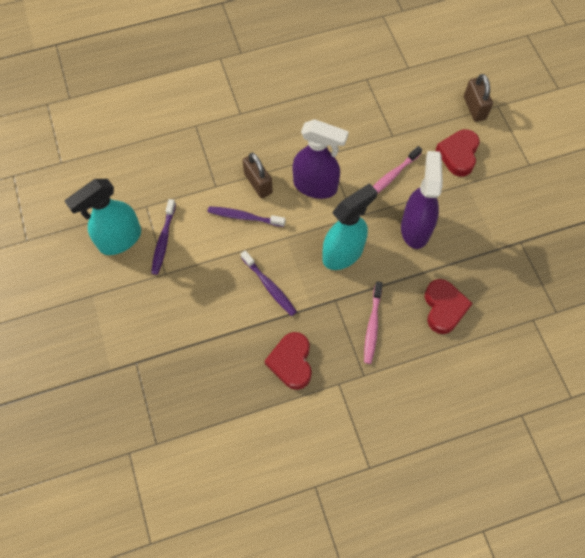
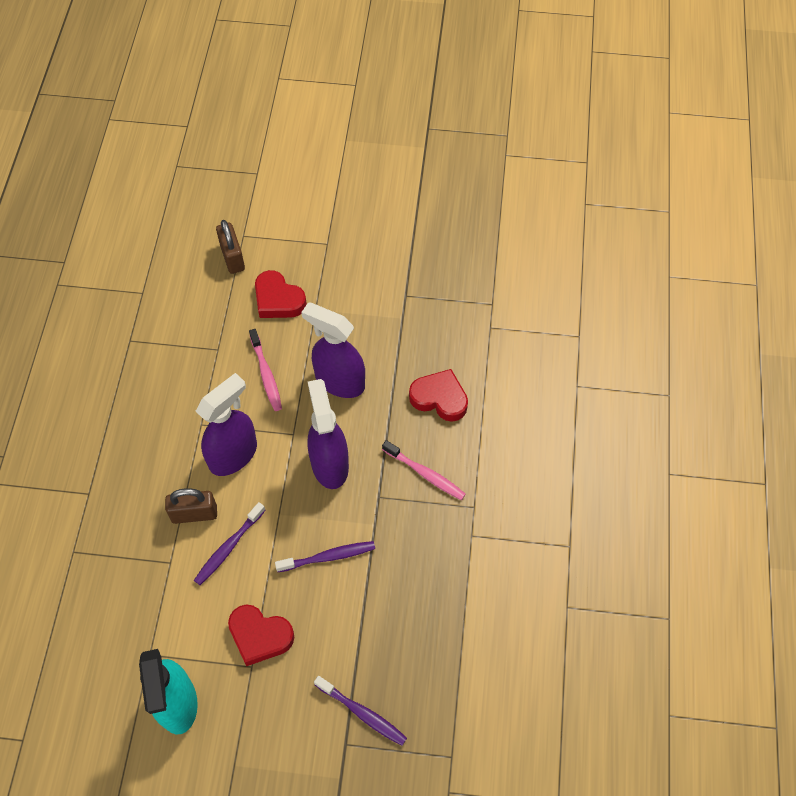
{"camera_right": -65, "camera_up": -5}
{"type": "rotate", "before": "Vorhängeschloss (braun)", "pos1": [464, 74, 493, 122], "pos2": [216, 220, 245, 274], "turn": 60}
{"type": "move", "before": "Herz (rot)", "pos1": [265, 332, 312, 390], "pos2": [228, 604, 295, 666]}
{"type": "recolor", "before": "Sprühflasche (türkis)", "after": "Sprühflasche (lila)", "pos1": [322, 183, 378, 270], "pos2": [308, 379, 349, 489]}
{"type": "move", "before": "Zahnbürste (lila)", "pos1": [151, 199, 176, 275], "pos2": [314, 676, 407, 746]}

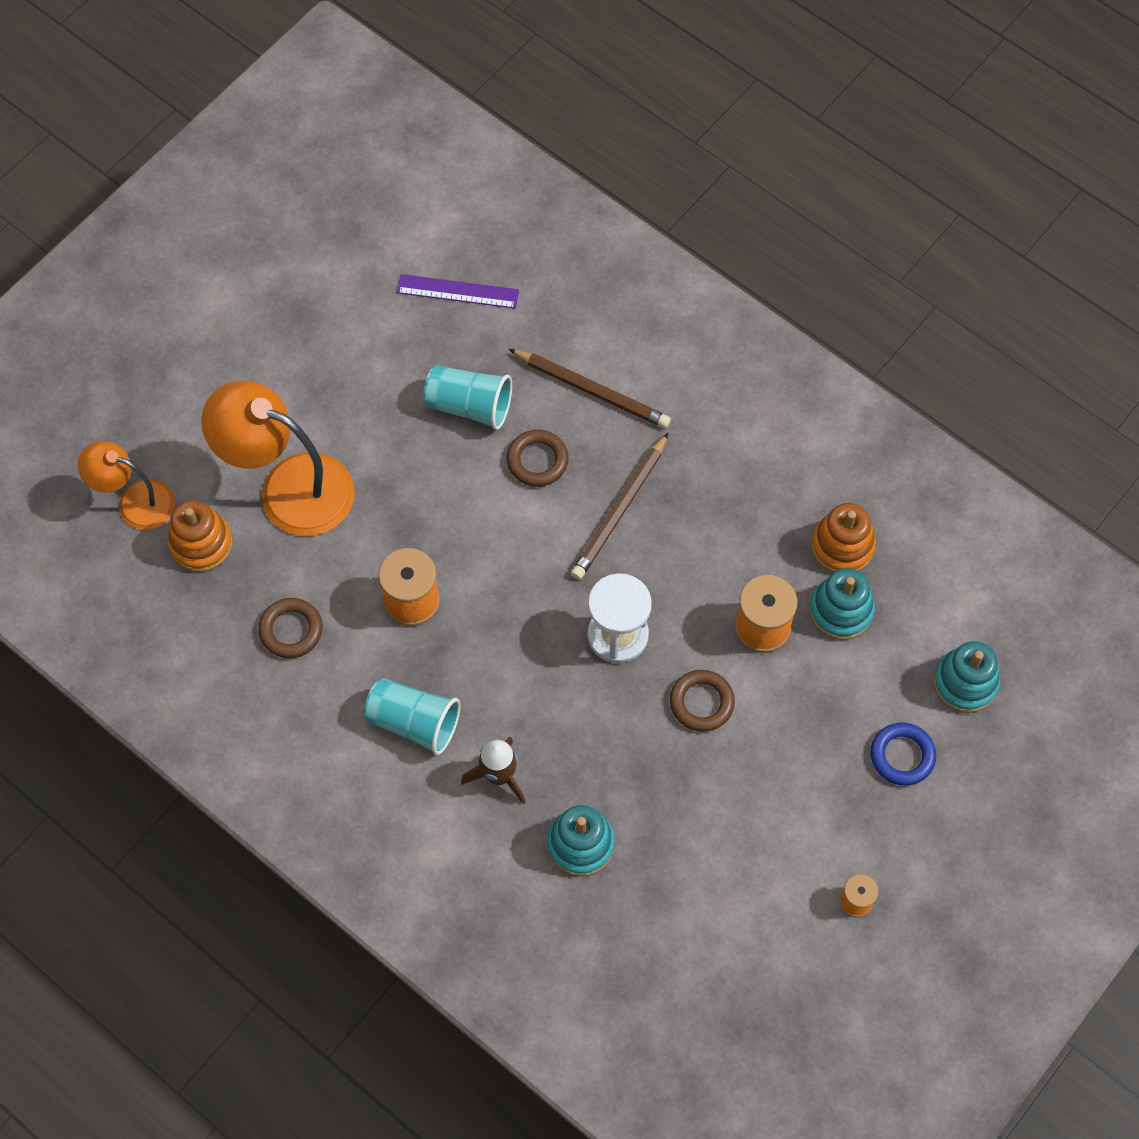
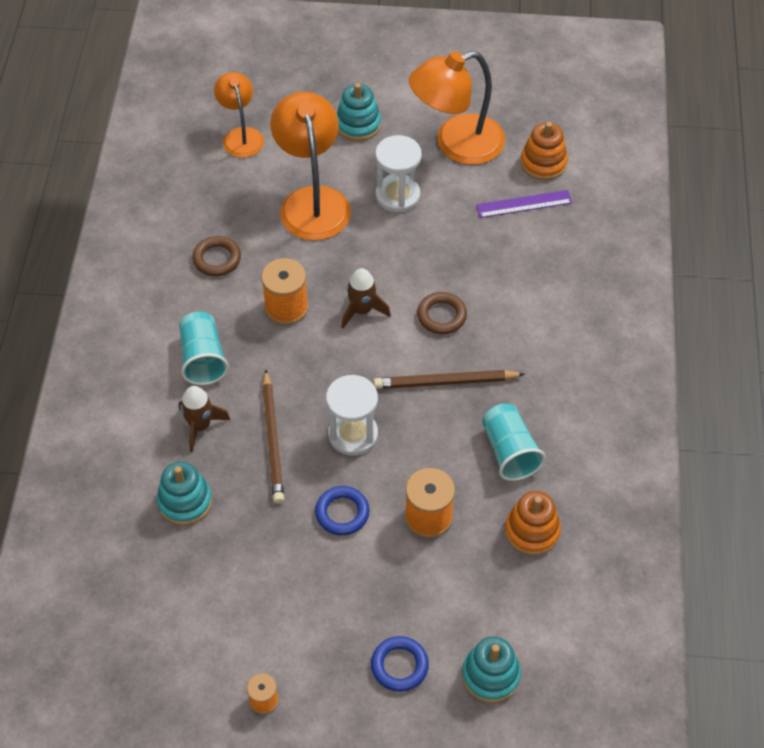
{"camera_right": 55, "camera_up": -10}
{"type": "move", "before": "Bleistift (braun)", "pos1": [509, 349, 671, 428], "pos2": [262, 370, 284, 504]}
{"type": "recolor", "before": "Ring (braun)", "after": "Ring (blau)", "pos1": [670, 670, 735, 732], "pos2": [315, 486, 370, 536]}
{"type": "move", "before": "Stapelspielzeug (türkis)", "pos1": [809, 568, 875, 640], "pos2": [336, 83, 381, 141]}
{"type": "insert", "after": "Rakete (braun)", "pos2": [341, 268, 391, 328]}
{"type": "insert", "after": "Sanduhr (weiß)", "pos2": [375, 135, 422, 212]}
{"type": "insert", "after": "Lampe (orange)", "pos2": [409, 51, 505, 165]}
{"type": "rotate", "before": "Lineal (lila)", "pos1": [397, 274, 519, 309], "pos2": [476, 190, 572, 218], "turn": -75}
{"type": "move", "before": "Becher (türkis)", "pos1": [423, 365, 512, 430], "pos2": [482, 404, 546, 481]}
{"type": "move", "before": "Stapelspielzeug (orange)", "pos1": [167, 500, 233, 572], "pos2": [521, 122, 568, 180]}

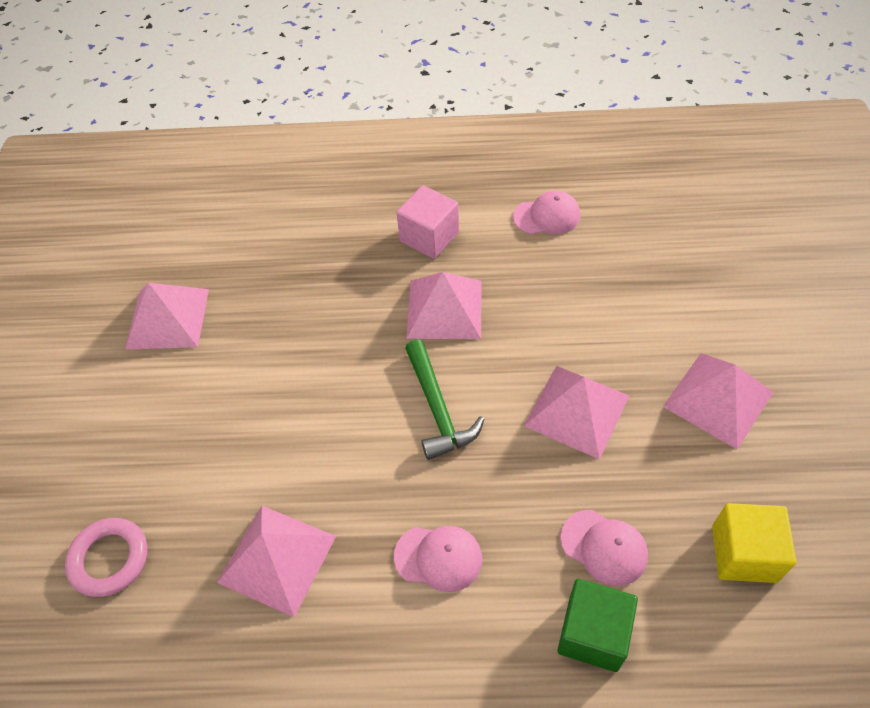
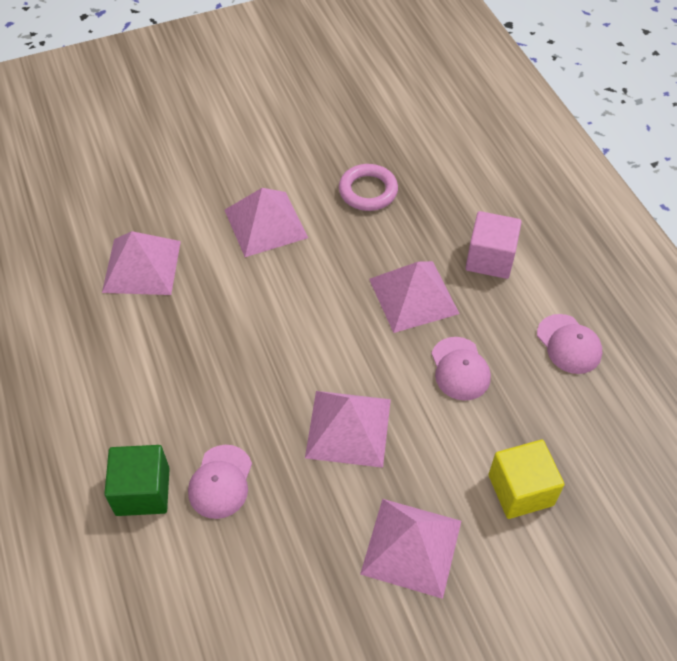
{"camera_right": 65, "camera_up": 0}
{"type": "move", "before": "Pyramide (rosa)", "pos1": [125, 283, 209, 350], "pos2": [225, 188, 308, 257]}
{"type": "move", "before": "Ring (rosa)", "pos1": [65, 518, 147, 597], "pos2": [339, 164, 398, 211]}
{"type": "move", "before": "Kappe (rosa)", "pos1": [394, 526, 482, 592], "pos2": [432, 337, 491, 401]}
{"type": "move", "before": "Kubus (gelb)", "pos1": [712, 503, 797, 583], "pos2": [488, 440, 564, 519]}
{"type": "delete", "before": "Hammer (grün)", "pos1": [405, 340, 484, 460]}

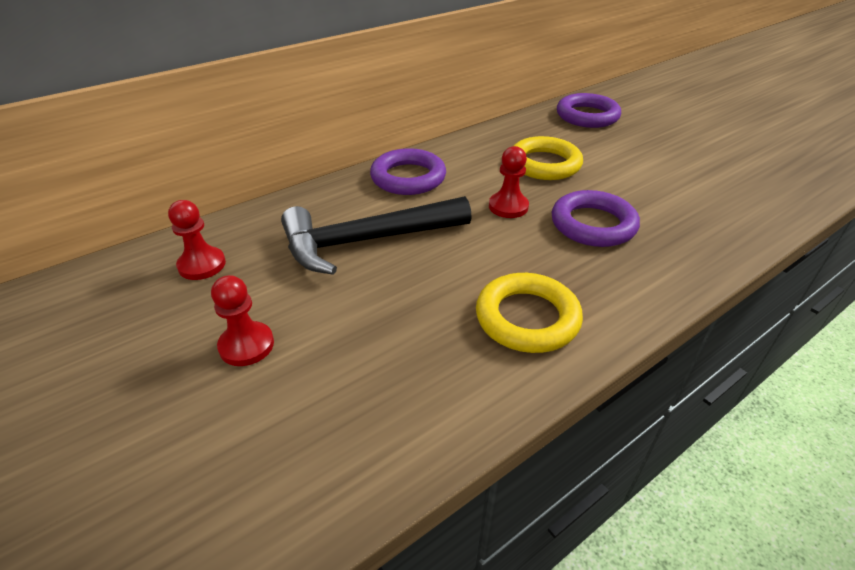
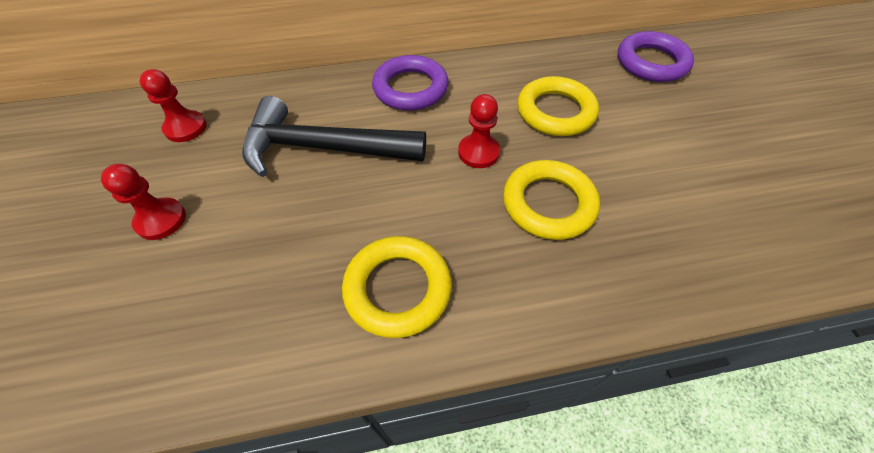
{"camera_right": 25, "camera_up": 15}
{"type": "recolor", "before": "Ring (lila)", "after": "Ring (gelb)", "pos1": [551, 190, 640, 247], "pos2": [503, 160, 600, 240]}

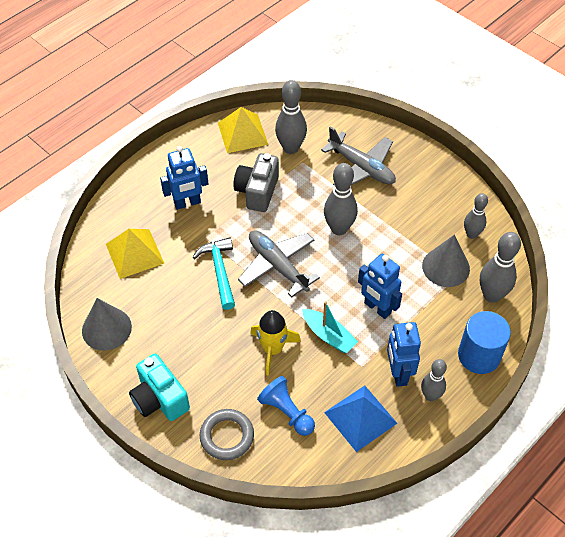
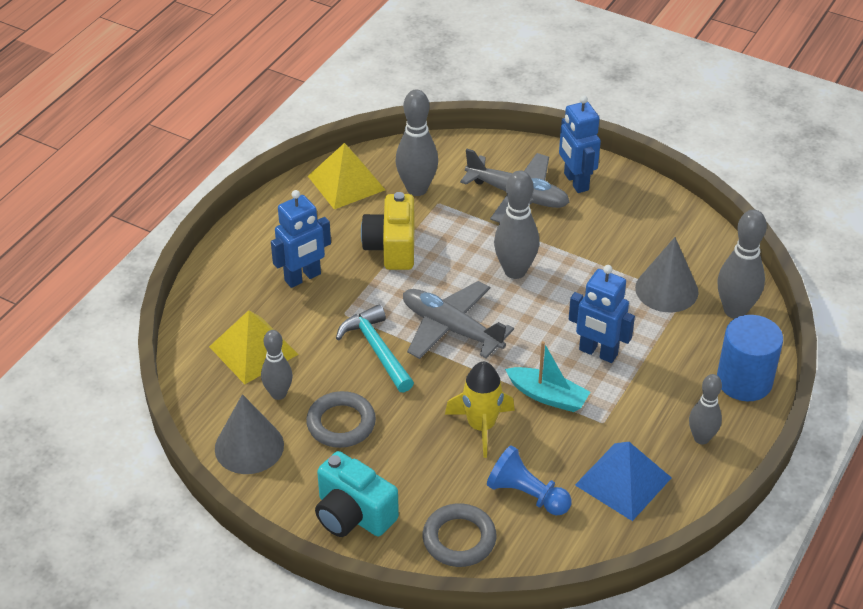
{"camera_right": -15, "camera_up": -10}
{"type": "move", "before": "Bowlingkegel (grau)", "pos1": [464, 193, 488, 239], "pos2": [261, 330, 293, 400]}
{"type": "insert", "after": "Ring (grau)", "pos2": [306, 391, 376, 448]}
{"type": "recolor", "before": "Kamera (grau)", "after": "Kamera (gelb)", "pos1": [233, 153, 279, 212], "pos2": [361, 192, 415, 270]}
{"type": "move", "before": "Roboter (blau)", "pos1": [387, 322, 421, 387], "pos2": [559, 95, 601, 193]}

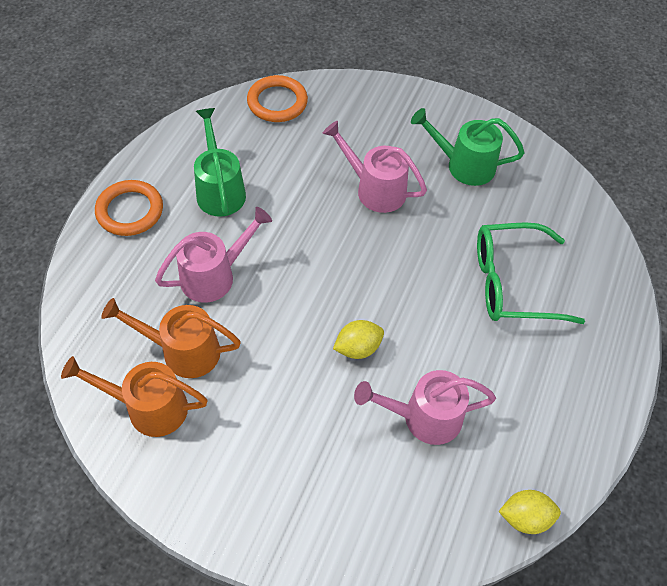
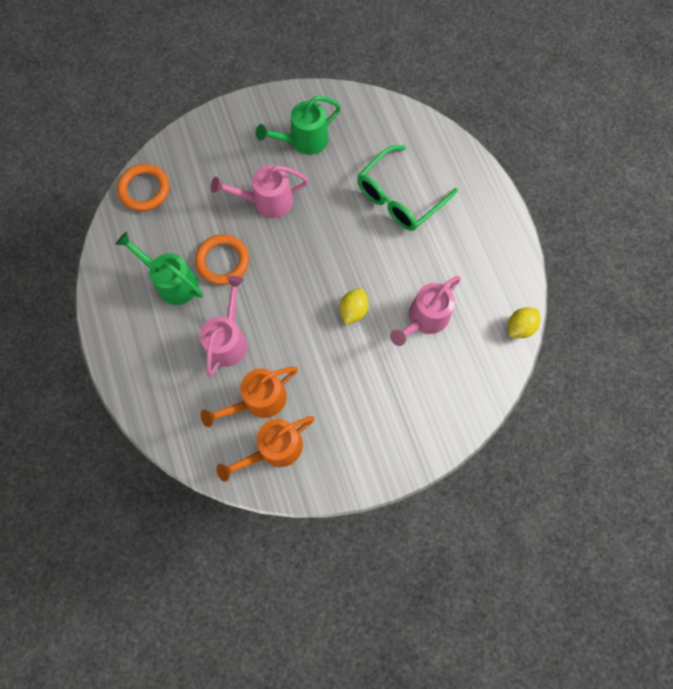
{"camera_right": -40, "camera_up": 15}
{"type": "move", "before": "Ring (orange)", "pos1": [95, 180, 163, 236], "pos2": [195, 234, 249, 285]}

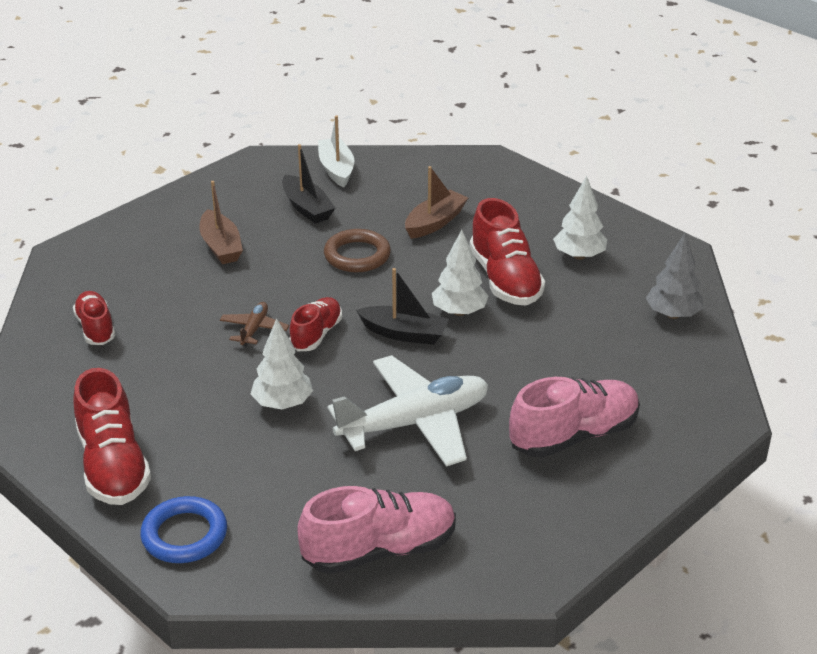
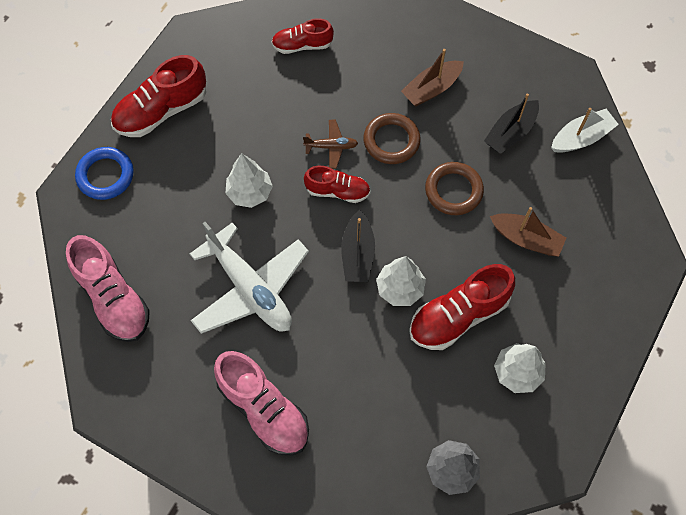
{"camera_right": 75, "camera_up": 30}
{"type": "rotate", "before": "Schuh (rot)", "pos1": [73, 291, 115, 345], "pos2": [271, 18, 334, 54], "turn": -150}
{"type": "insert", "after": "Ring (braun)", "pos2": [363, 113, 421, 164]}

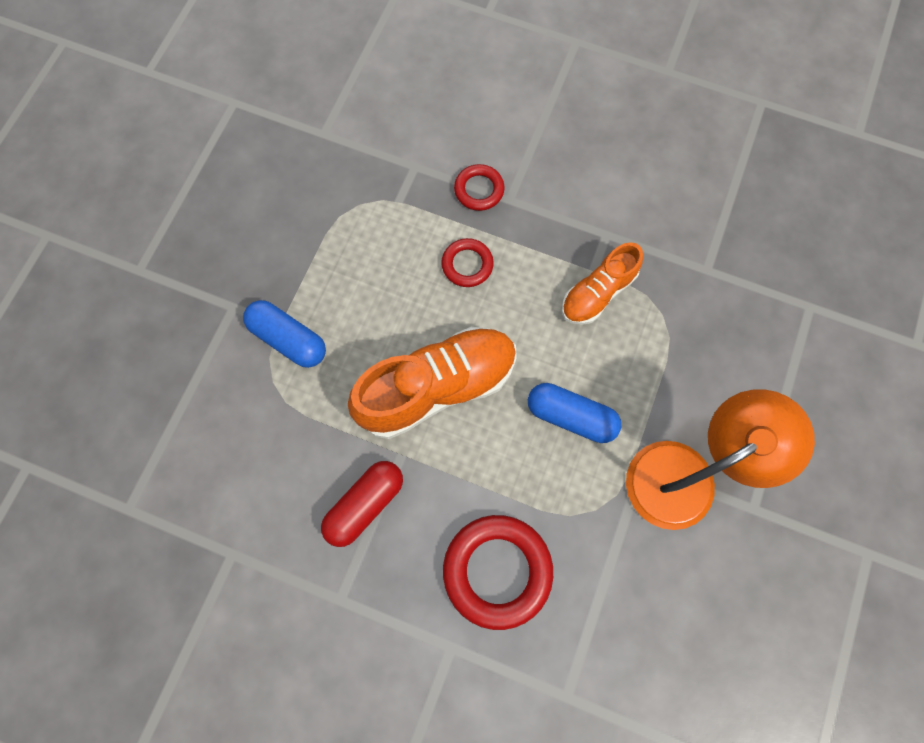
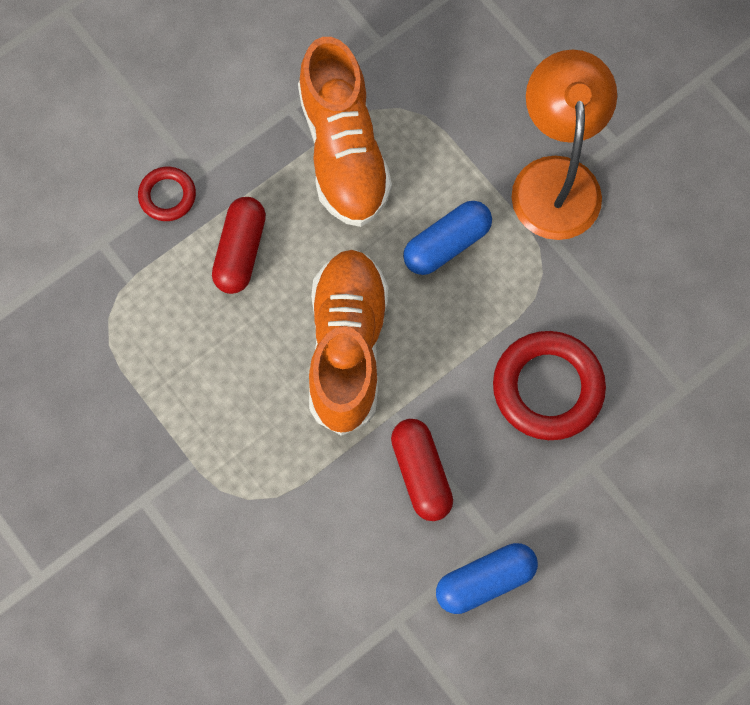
{"camera_right": -60, "camera_up": 0}
{"type": "replace", "before": "Ring (rot)", "after": "Kapsel (rot)", "pos1": [441, 238, 494, 287], "pos2": [212, 197, 266, 294]}
{"type": "resize", "before": "Schuh (orange)", "pos1": [562, 242, 643, 325], "pos2": [298, 37, 392, 227], "scale": 1.71}
{"type": "move", "before": "Kapsel (blau)", "pos1": [243, 300, 326, 368], "pos2": [436, 543, 538, 614]}

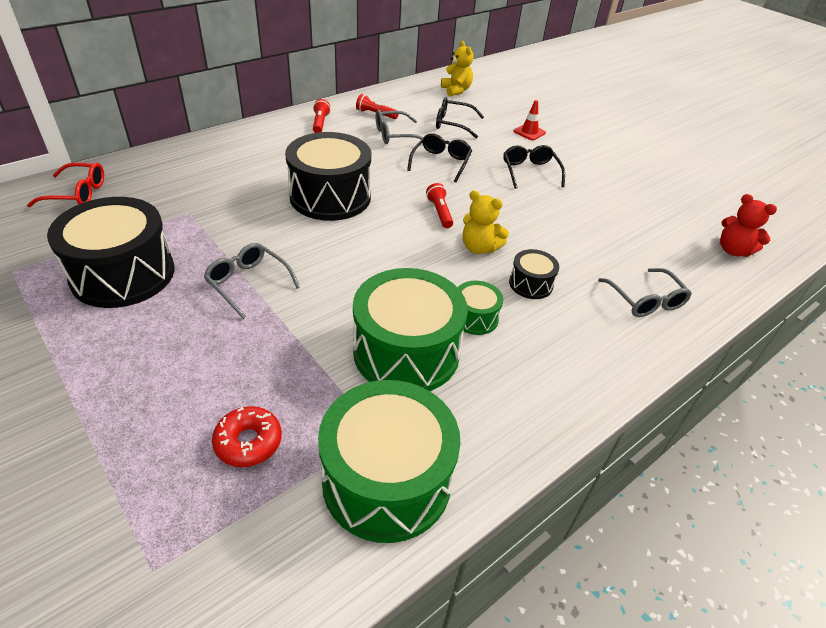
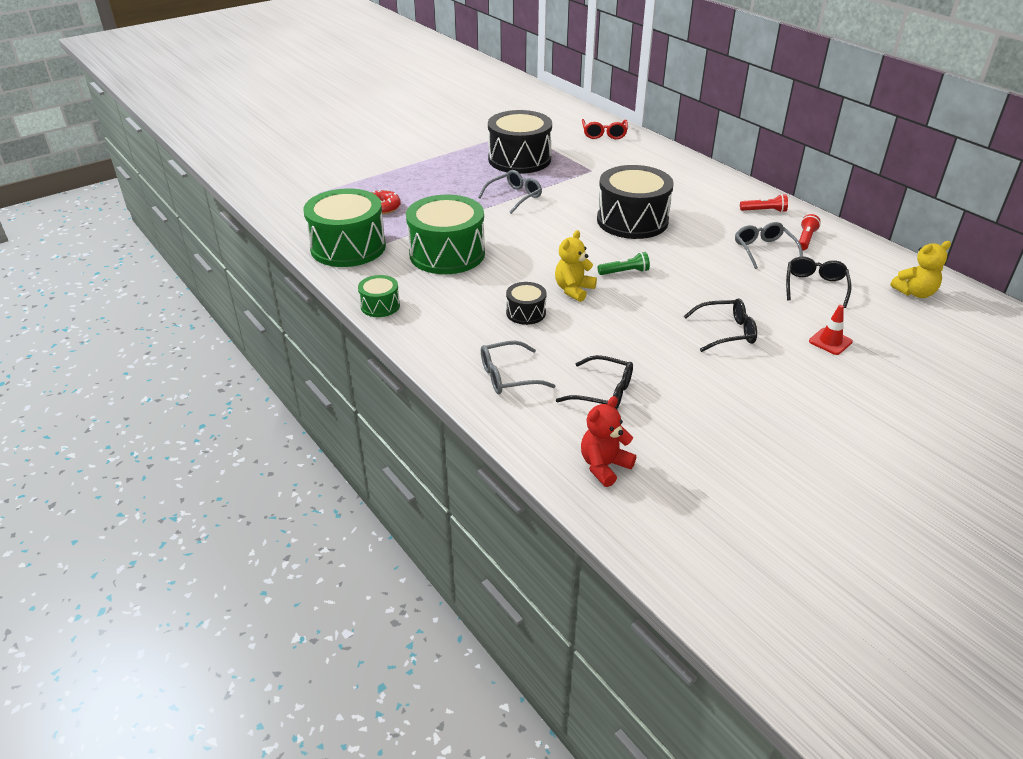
{"camera_right": 95, "camera_up": -5}
{"type": "move", "before": "Trommel (grün)", "pos1": [458, 281, 503, 335], "pos2": [358, 275, 400, 317]}
{"type": "move", "before": "Brille (schwarz)", "pos1": [407, 133, 472, 183], "pos2": [556, 355, 633, 409]}
{"type": "recolor", "before": "Taschenlampe (rot)", "after": "Taschenlampe (grün)", "pos1": [426, 183, 453, 228], "pos2": [597, 252, 650, 275]}

